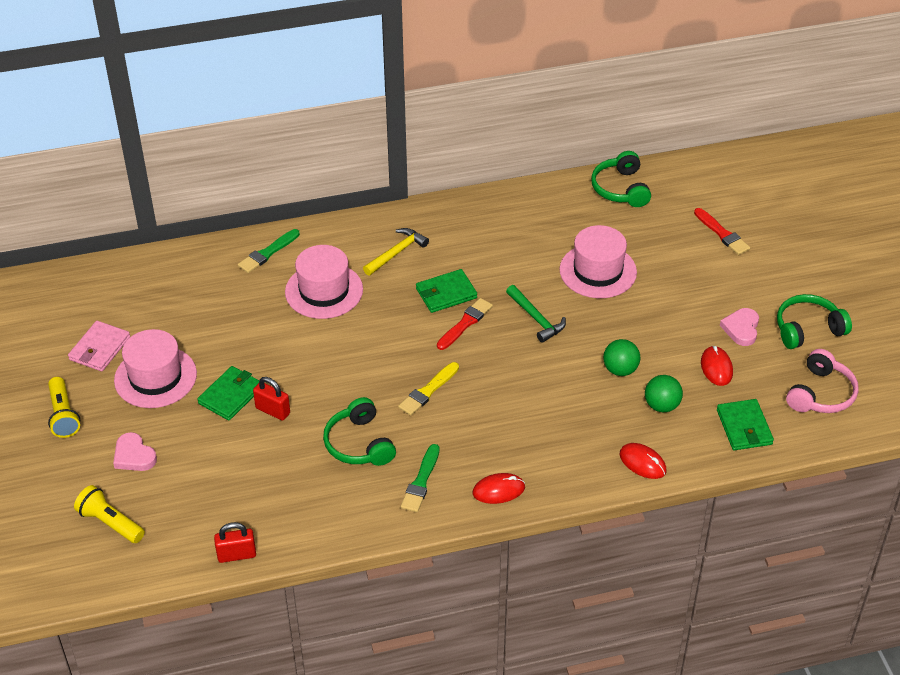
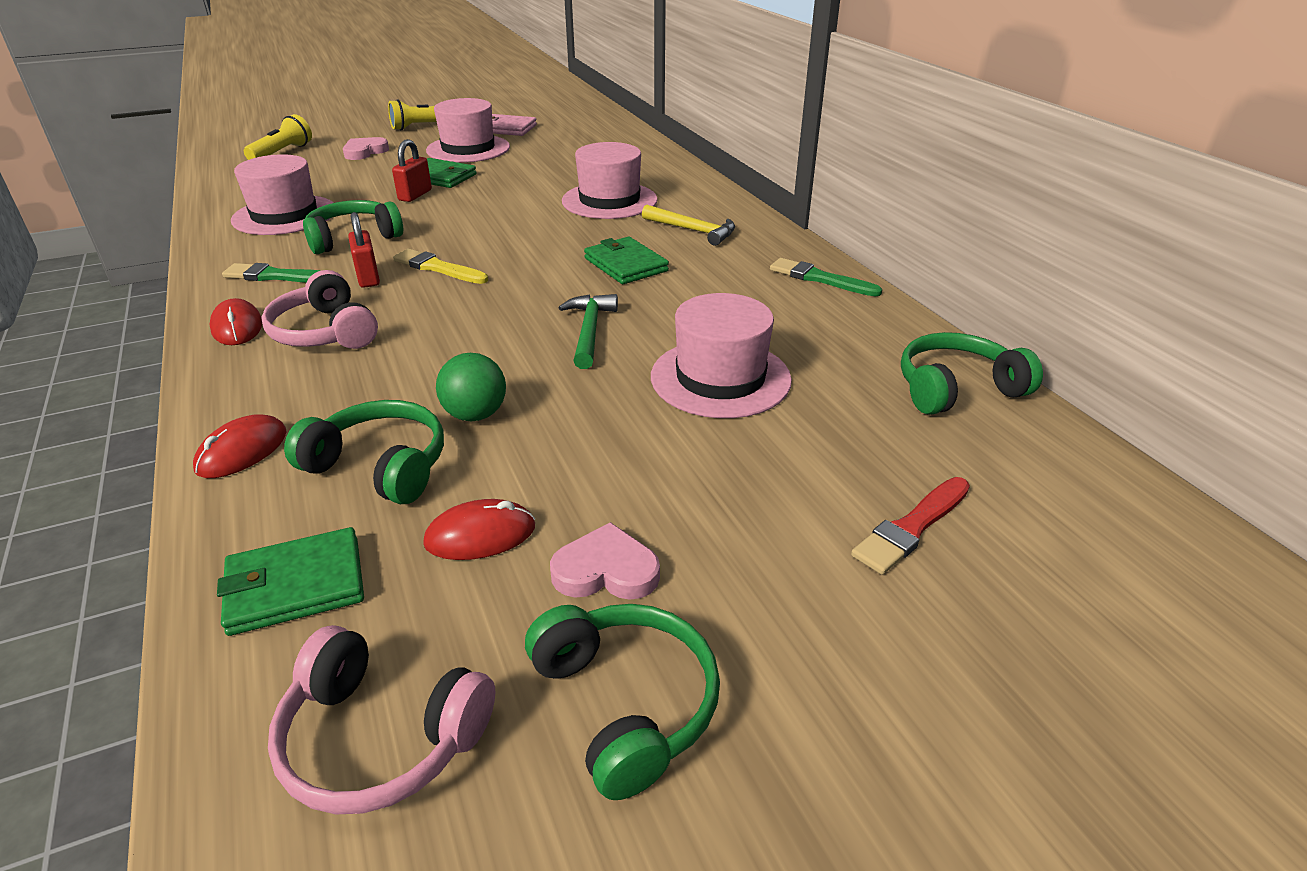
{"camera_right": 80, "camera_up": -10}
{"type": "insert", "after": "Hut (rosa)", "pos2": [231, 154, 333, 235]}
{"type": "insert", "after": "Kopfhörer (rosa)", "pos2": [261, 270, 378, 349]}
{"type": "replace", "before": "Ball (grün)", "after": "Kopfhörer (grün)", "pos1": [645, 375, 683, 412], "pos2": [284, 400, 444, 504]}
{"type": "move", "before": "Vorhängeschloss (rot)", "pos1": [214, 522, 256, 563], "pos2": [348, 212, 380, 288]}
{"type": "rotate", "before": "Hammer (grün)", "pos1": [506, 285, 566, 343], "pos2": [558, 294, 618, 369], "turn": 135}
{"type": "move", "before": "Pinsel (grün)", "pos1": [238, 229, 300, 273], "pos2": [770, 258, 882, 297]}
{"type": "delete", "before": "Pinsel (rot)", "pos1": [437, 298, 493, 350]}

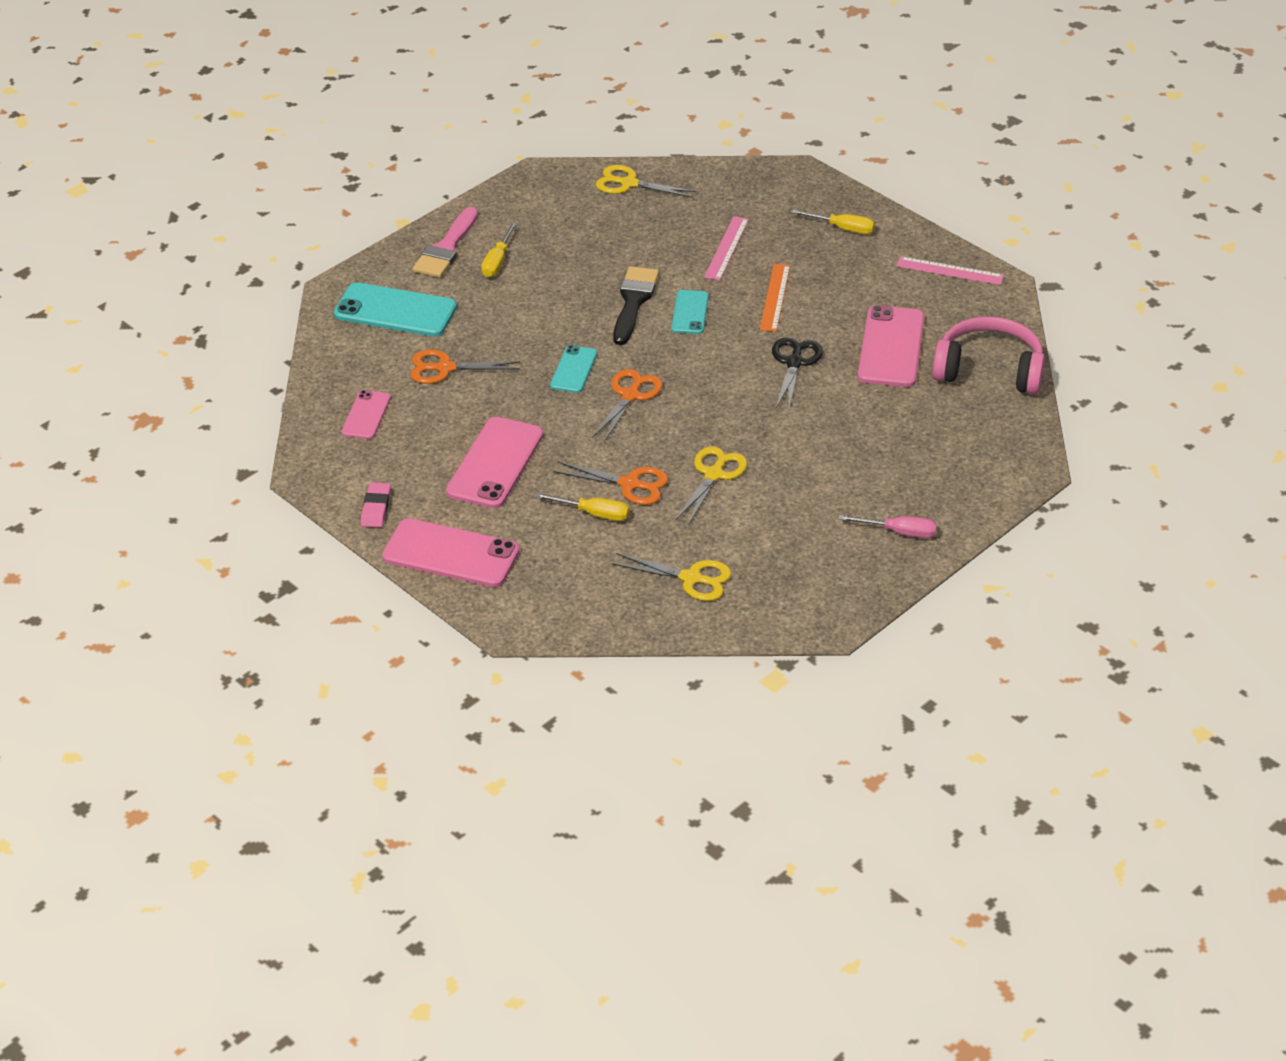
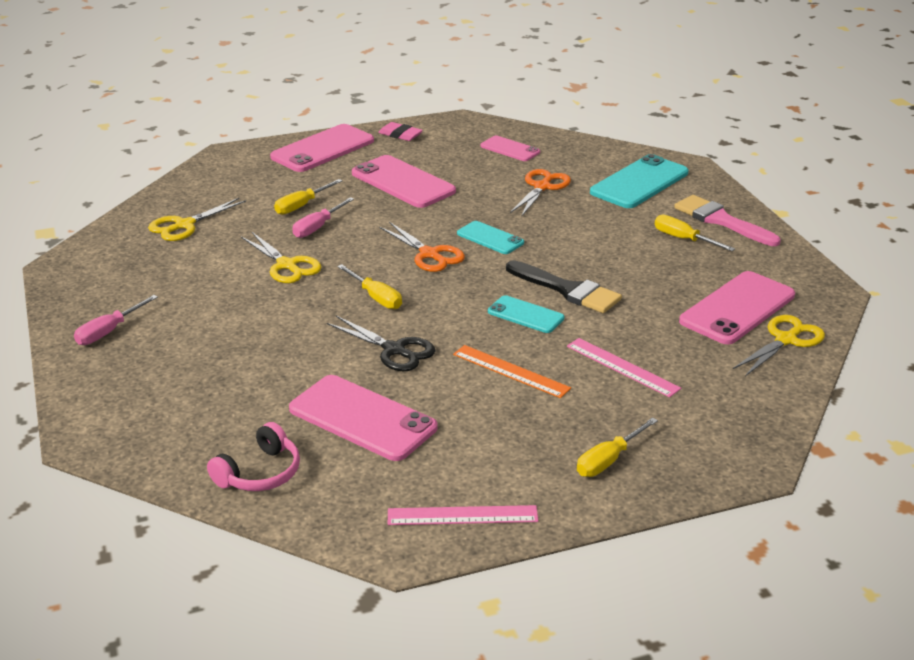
{"camera_right": 115, "camera_up": -10}
{"type": "resize", "before": "Kopfhörer (rosa)", "pos1": [932, 316, 1045, 395], "pos2": [207, 422, 300, 491], "scale": 0.6}
{"type": "replace", "before": "Schere (orange)", "after": "Schraubenzieher (rosa)", "pos1": [553, 462, 668, 505], "pos2": [292, 197, 354, 238]}
{"type": "insert", "after": "Schraubenzieher (gelb)", "pos2": [337, 264, 402, 309]}
{"type": "rotate", "before": "Lineal (rosa)", "pos1": [896, 256, 1004, 285], "pos2": [388, 505, 538, 525], "turn": 45}
{"type": "insert", "after": "Handy (rosa)", "pos2": [679, 271, 795, 344]}

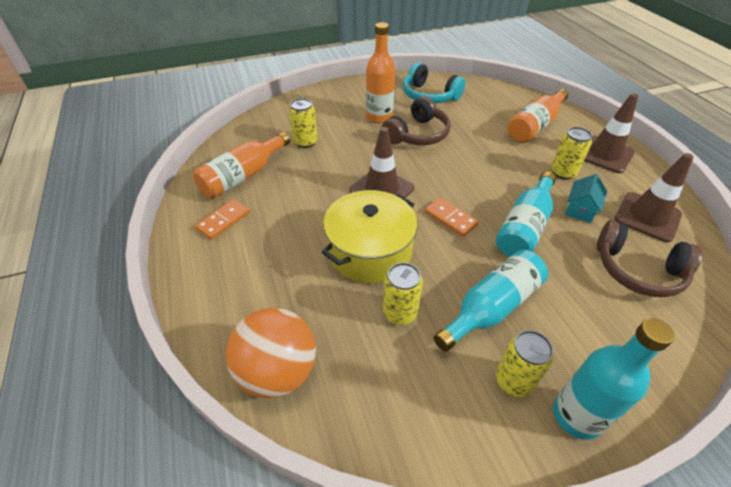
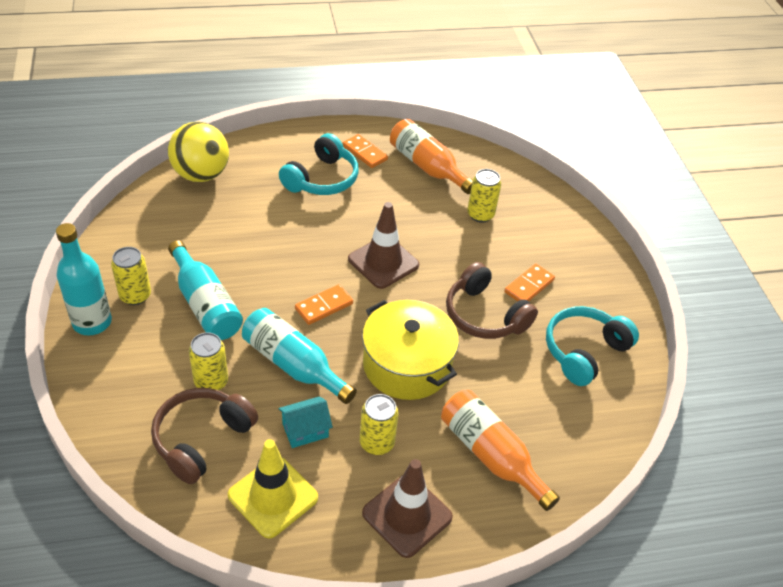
{"camera_right": 95, "camera_up": 0}
{"type": "recolor", "before": "Ball (orange)", "after": "Ball (gelb)", "pos1": [226, 307, 316, 398], "pos2": [168, 122, 229, 182]}
{"type": "move", "before": "Dose (gelb)", "pos1": [383, 262, 423, 325], "pos2": [189, 332, 228, 390]}
{"type": "recolor", "before": "Leitkegel (braun)", "after": "Leitkegel (gelb)", "pos1": [615, 153, 694, 242], "pos2": [228, 439, 318, 539]}
{"type": "rotate", "before": "Haus (türkis)", "pos1": [565, 174, 607, 223], "pos2": [278, 396, 333, 448], "turn": -60}
{"type": "insert", "after": "Kopfhörer (türkis)", "pos2": [279, 133, 359, 195]}
{"type": "move", "before": "Kochtopf (gelb)", "pos1": [322, 190, 418, 283], "pos2": [362, 300, 459, 400]}
{"type": "replace", "before": "Flasche (orange)", "after": "Dominostein (orange)", "pos1": [366, 22, 395, 123], "pos2": [504, 264, 555, 301]}

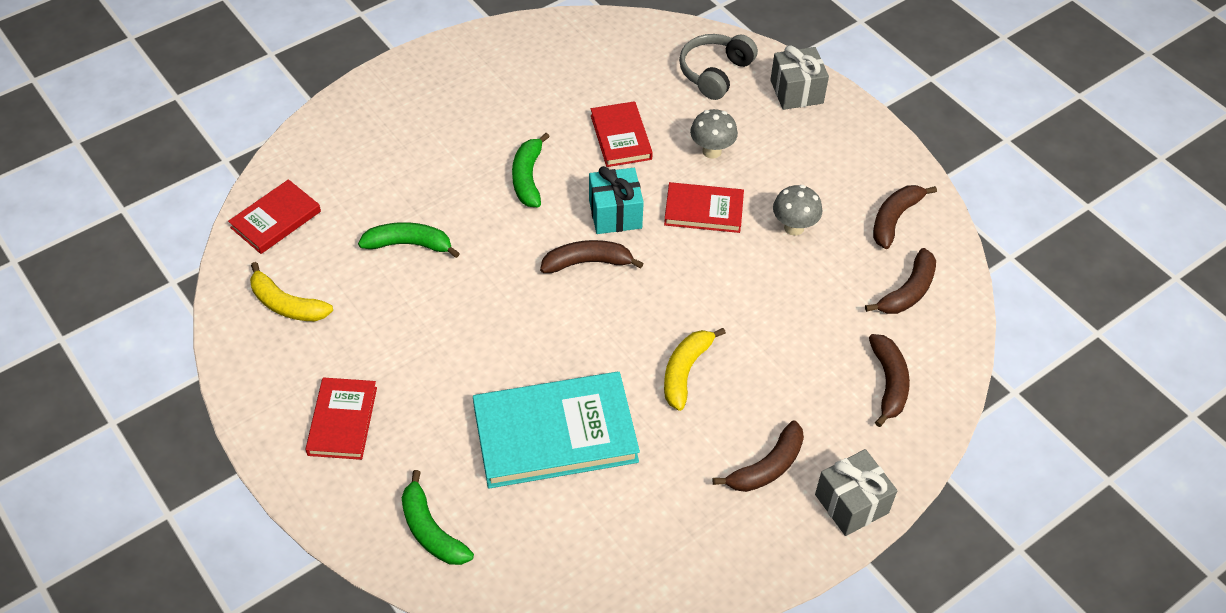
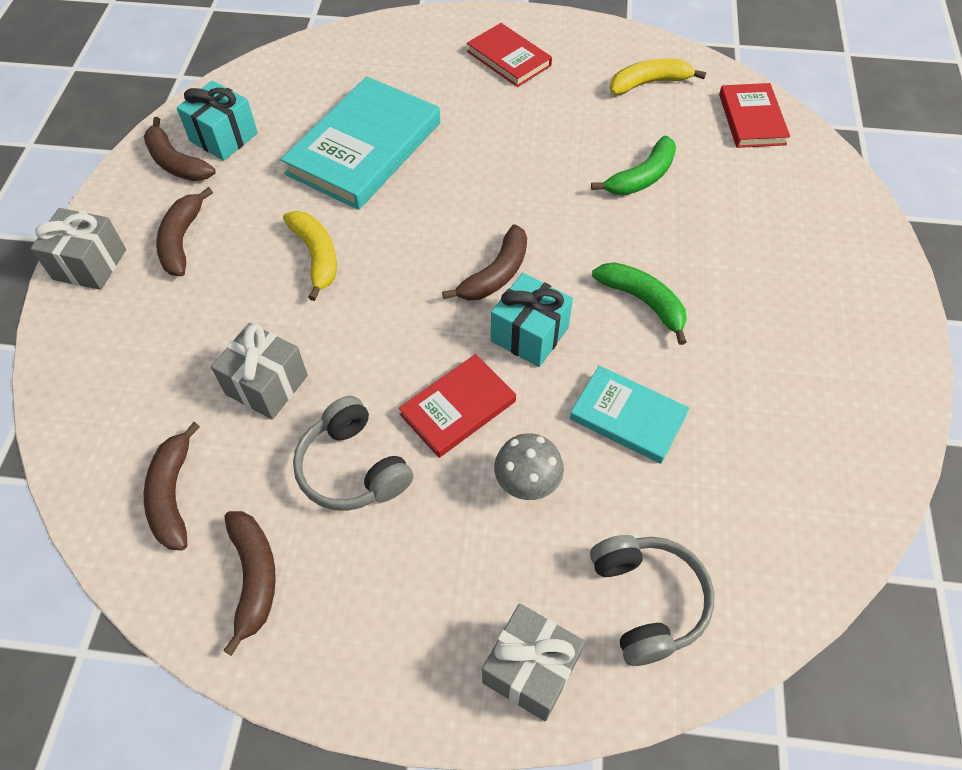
{"camera_right": 135, "camera_up": 5}
{"type": "move", "before": "Banane (braun)", "pos1": [869, 334, 910, 427], "pos2": [144, 117, 216, 181]}
{"type": "insert", "after": "Geschenk (türkis)", "pos2": [176, 80, 258, 161]}
{"type": "insert", "after": "Geschenk (grau)", "pos2": [211, 323, 308, 420]}
{"type": "replace", "before": "Pilz (grau)", "after": "Kopfhörer (grau)", "pos1": [773, 185, 822, 236], "pos2": [293, 396, 413, 511]}
{"type": "recolor", "before": "Buch (rot)", "after": "Buch (türkis)", "pos1": [591, 101, 653, 167], "pos2": [570, 366, 690, 464]}
{"type": "delete", "before": "Banane (grün)", "pos1": [402, 470, 474, 565]}

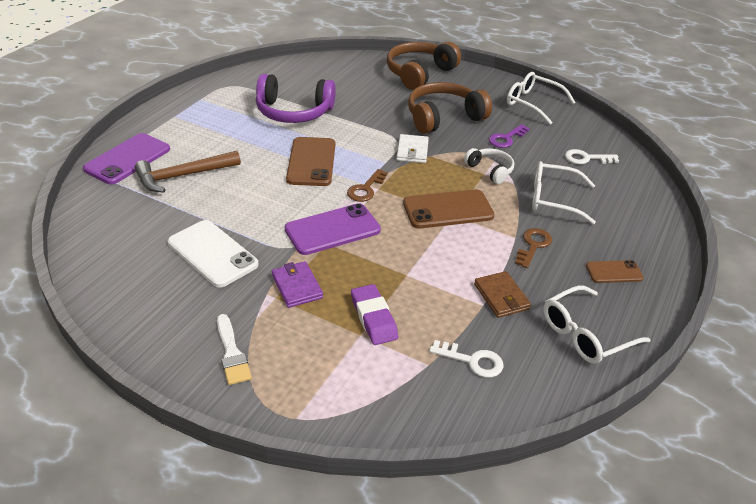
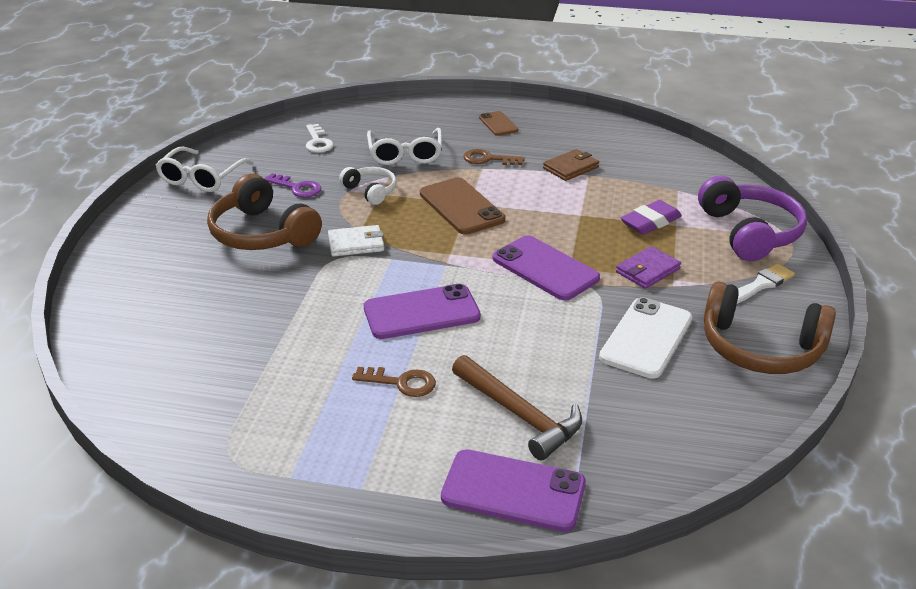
{"camera_right": -105, "camera_up": -5}
{"type": "rotate", "before": "Kopfhörer (weiß)", "pos1": [464, 148, 514, 184], "pos2": [339, 167, 396, 205], "turn": 105}
{"type": "move", "before": "Schlüssel (braun)", "pos1": [347, 169, 388, 202], "pos2": [352, 367, 436, 397]}
{"type": "recolor", "before": "Handy (braun)", "after": "Handy (lila)", "pos1": [286, 137, 335, 186], "pos2": [364, 284, 481, 339]}
{"type": "move", "before": "Kopfhörer (lila)", "pos1": [256, 74, 336, 123], "pos2": [698, 176, 807, 261]}
{"type": "move", "before": "Kopfhörer (braun)", "pos1": [387, 42, 461, 90], "pos2": [704, 281, 836, 374]}
{"type": "delete", "before": "Schlüssel (weiß)", "pos1": [429, 340, 503, 378]}
{"type": "delete", "before": "Brille (weiß)", "pos1": [543, 286, 651, 364]}

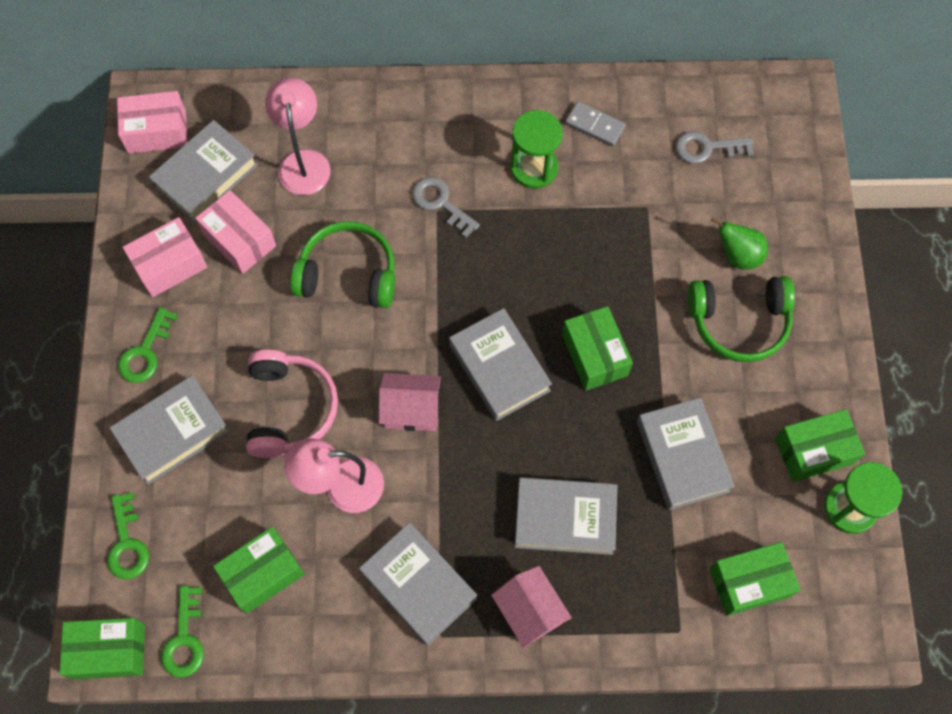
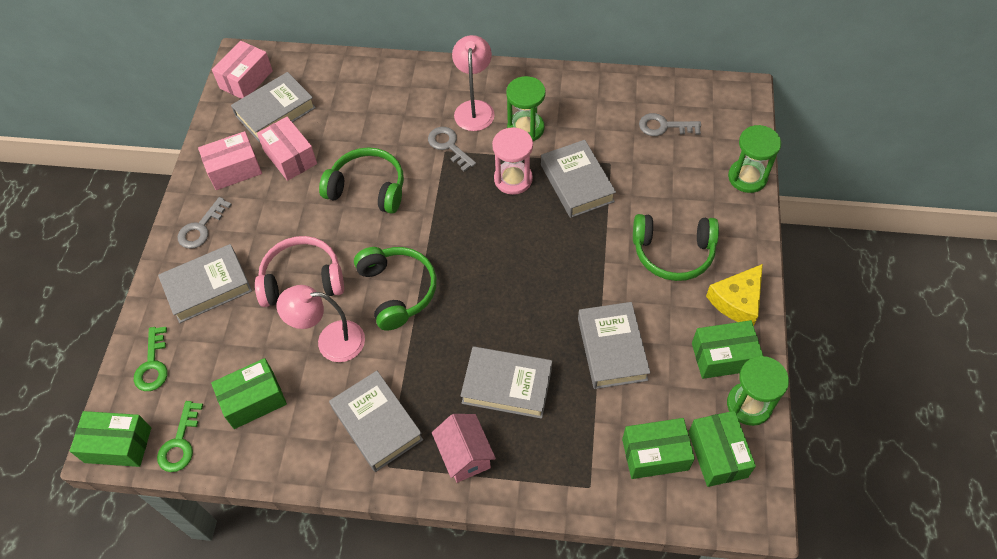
{"camera_right": 10, "camera_up": -10}
{"type": "recolor", "before": "Schlüssel (grün)", "after": "Schlüssel (grau)", "pos1": [118, 307, 178, 383], "pos2": [178, 197, 232, 249]}
{"type": "rotate", "before": "Schachtel (rosa)", "pos1": [117, 91, 187, 154], "pos2": [212, 41, 273, 99], "turn": -60}
{"type": "rotate", "before": "Kopfhörer (rosa)", "pos1": [246, 350, 338, 458], "pos2": [255, 236, 344, 307], "turn": -105}
{"type": "replace", "before": "Haus (rosa)", "after": "Kopfhörer (grün)", "pos1": [379, 373, 441, 431], "pos2": [354, 247, 437, 331]}
{"type": "move", "before": "Lampe (rosa)", "pos1": [265, 78, 331, 195], "pos2": [452, 35, 495, 131]}
{"type": "insert", "after": "Sanduhr (rosa)", "pos2": [492, 127, 533, 195]}
{"type": "move", "before": "Buch (grau)", "pos1": [449, 308, 552, 421], "pos2": [541, 140, 616, 218]}
{"type": "move", "before": "Schachtel (grün)", "pos1": [562, 306, 633, 391], "pos2": [688, 411, 756, 487]}
{"type": "insert", "after": "Käse (gelb)", "pos2": [706, 264, 763, 326]}
{"type": "insert", "after": "Sanduhr (grün)", "pos2": [728, 125, 781, 193]}
{"type": "delete", "before": "Dominostein (grau)", "pos1": [565, 101, 626, 146]}
{"type": "delete", "before": "Birne (grün)", "pos1": [711, 218, 768, 270]}

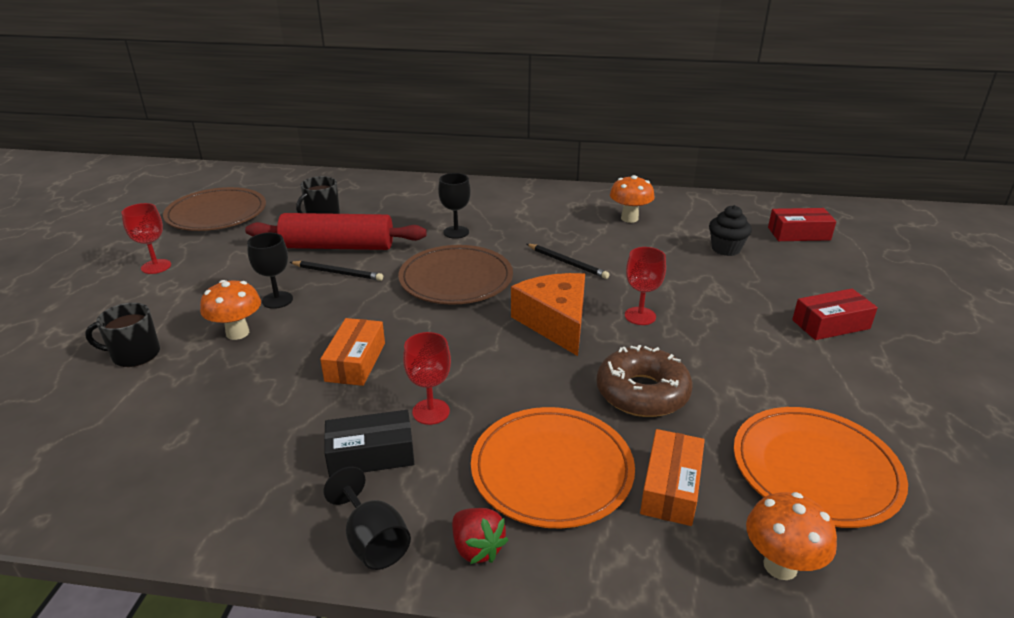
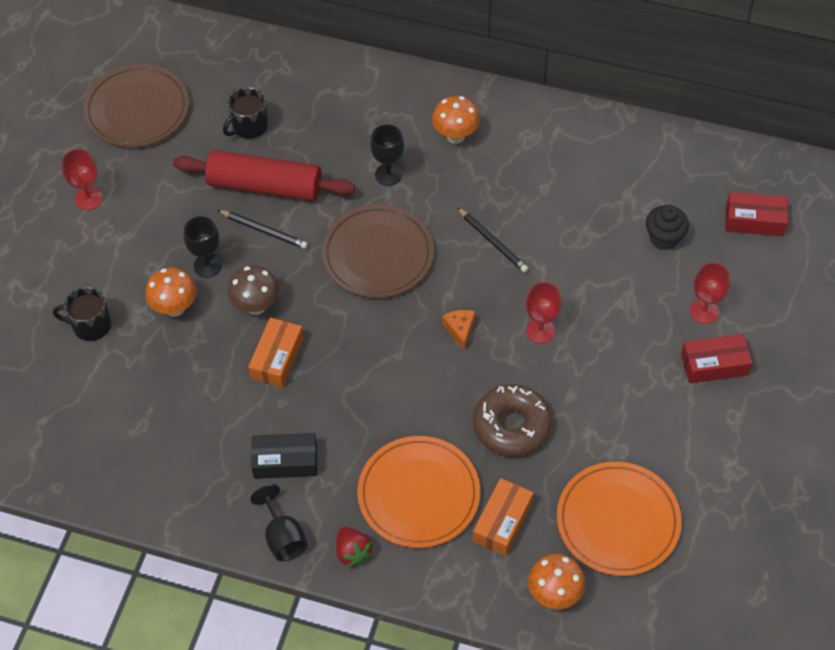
{"camera_right": 10, "camera_up": 25}
{"type": "insert", "after": "Pilz (braun)", "pos2": [228, 266, 279, 315]}
{"type": "move", "before": "Pilz (orange)", "pos1": [610, 175, 655, 223], "pos2": [432, 96, 480, 144]}
{"type": "resize", "before": "Käse (orange)", "pos1": [511, 273, 585, 356], "pos2": [442, 310, 475, 351], "scale": 0.46}
{"type": "move", "before": "Kelch (rot)", "pos1": [403, 332, 451, 425], "pos2": [690, 262, 730, 324]}

